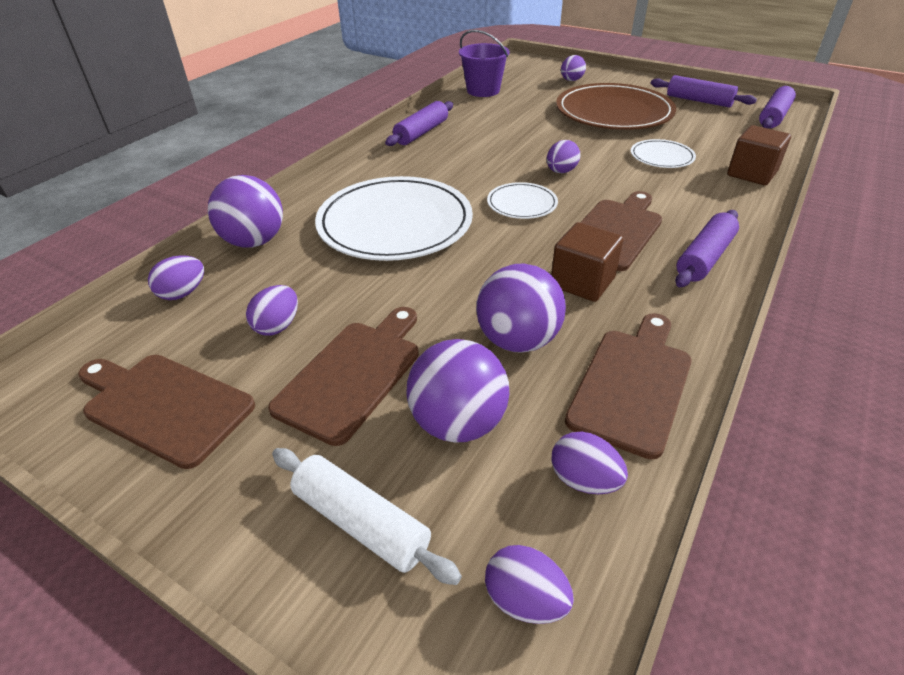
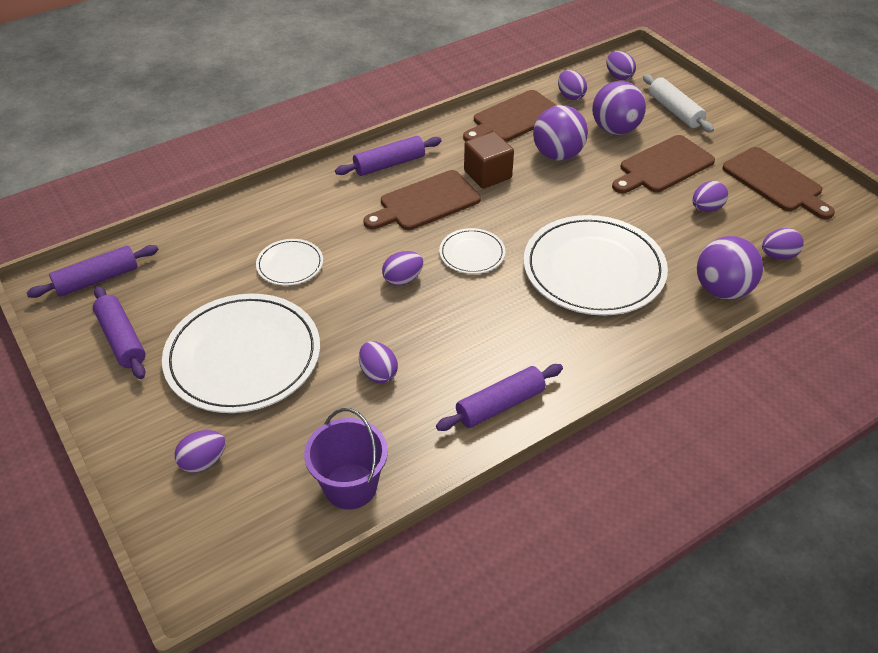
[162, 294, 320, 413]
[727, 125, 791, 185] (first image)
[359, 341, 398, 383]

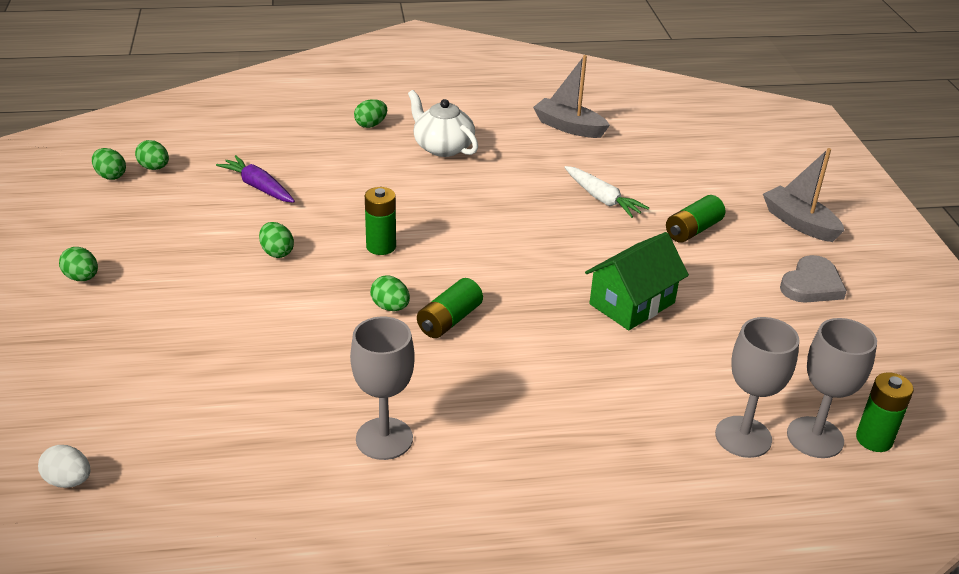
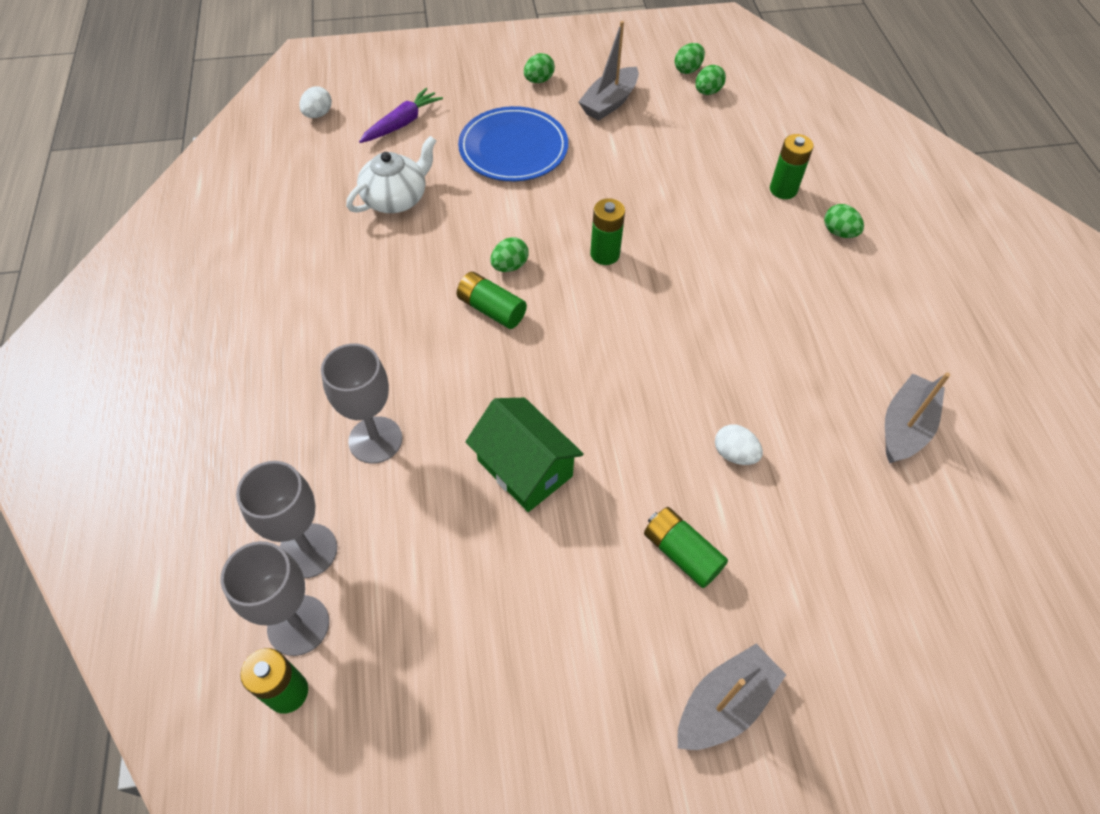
[359, 88, 443, 143]
[259, 222, 294, 258] (first image)
[321, 344, 402, 464]
[346, 136, 437, 213]
[715, 424, 763, 465]
[780, 255, 847, 303] (first image)
[458, 106, 568, 181]
[578, 21, 639, 121]
[770, 134, 814, 199]

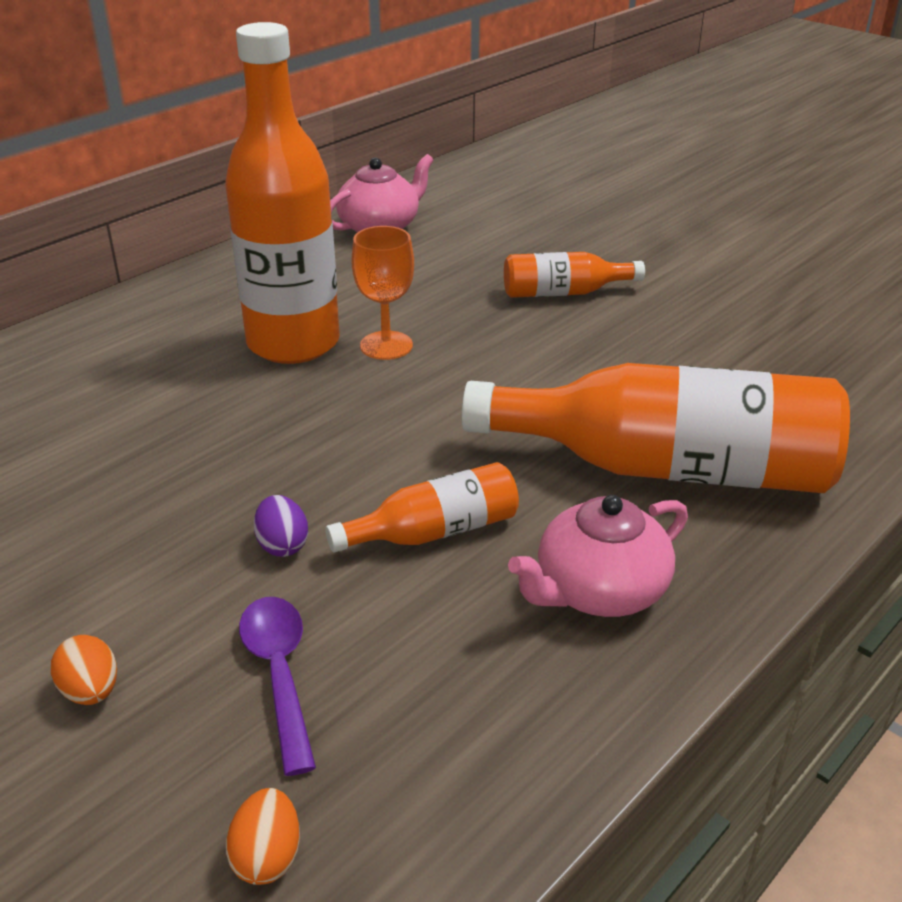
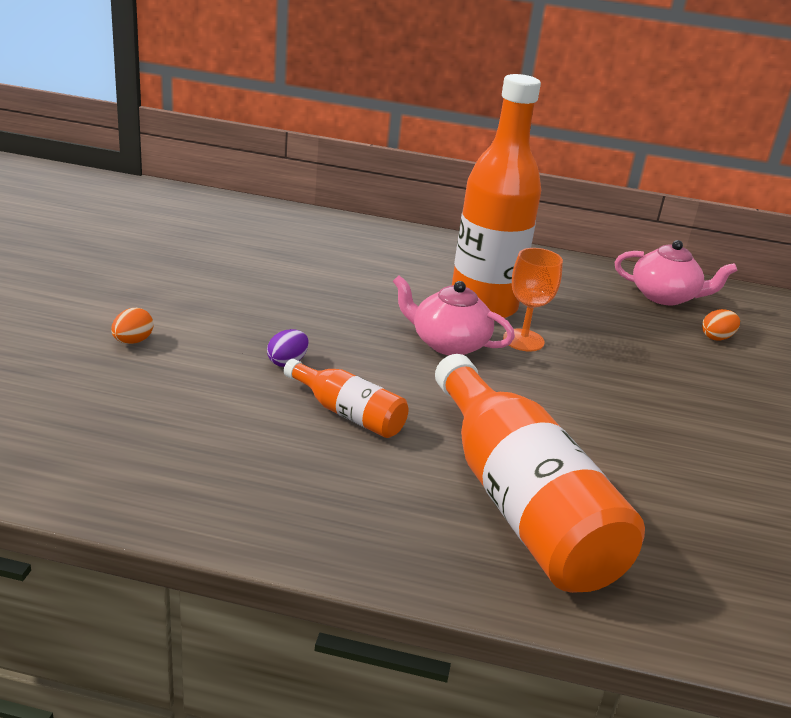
[702, 309, 740, 340]
[239, 597, 316, 776] (first image)
[504, 252, 645, 298] (first image)
[393, 275, 515, 355]

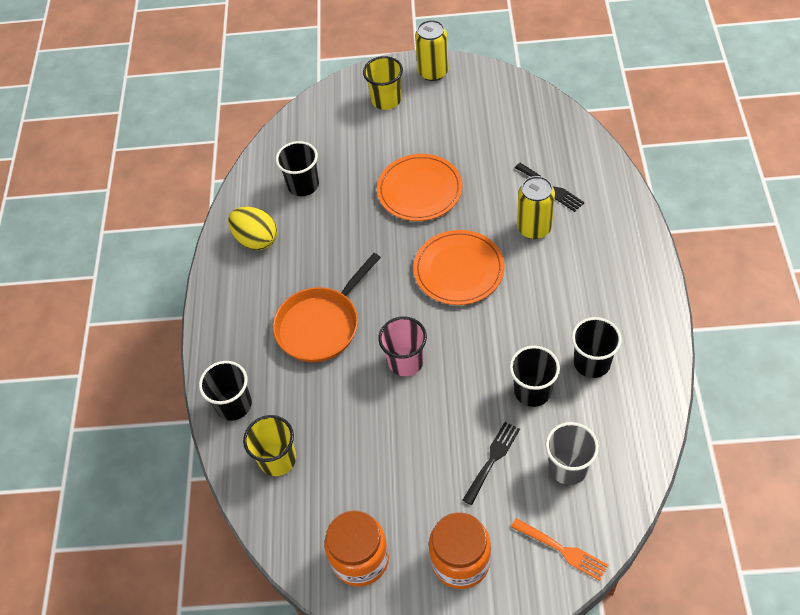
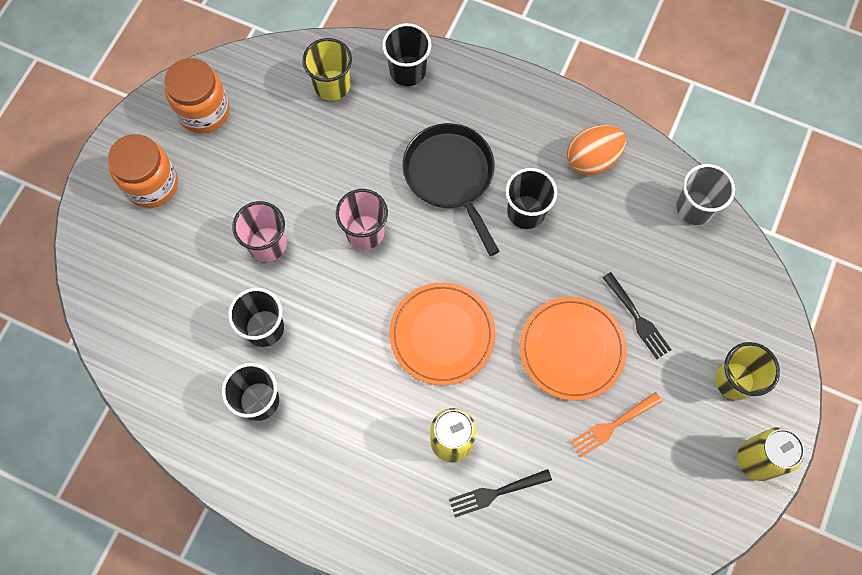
[567, 125, 626, 175]
[402, 123, 500, 256]
[505, 168, 557, 229]
[602, 272, 672, 359]
[570, 392, 662, 458]
[676, 164, 735, 225]
[232, 201, 287, 262]

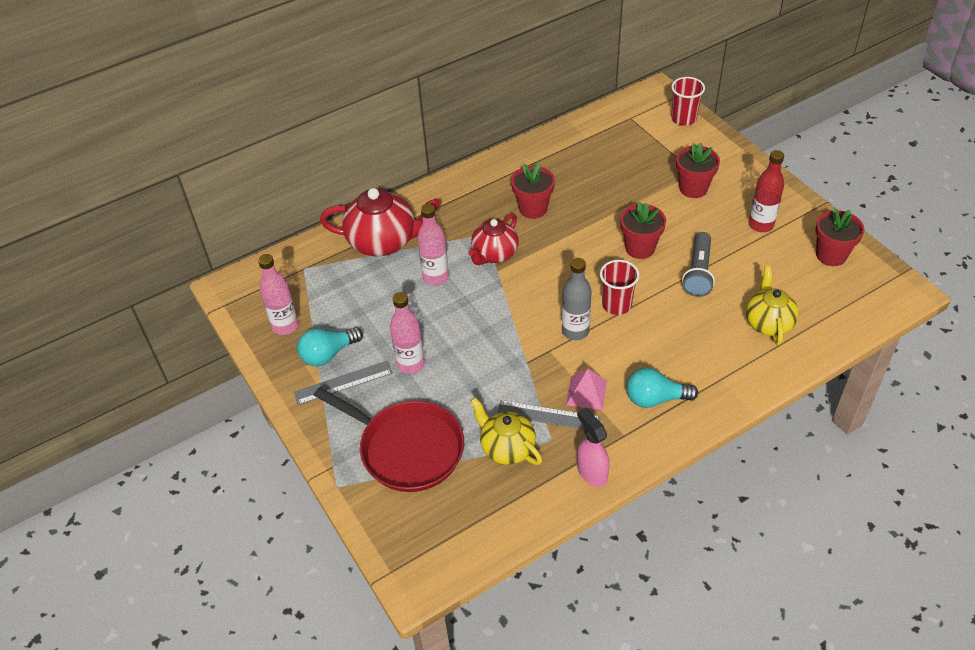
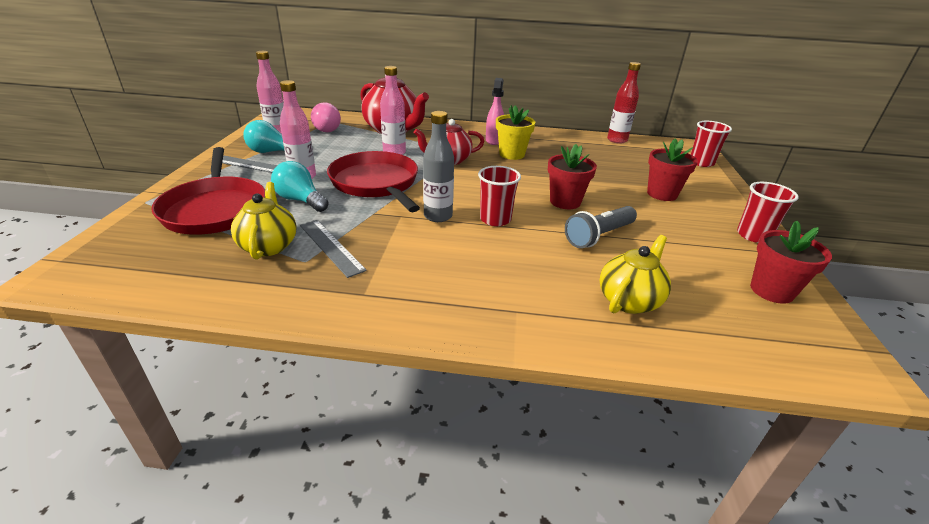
[496, 105, 535, 160]
[566, 369, 607, 410] (first image)
[486, 78, 504, 145]
[271, 161, 329, 212]
[607, 62, 641, 144]
[311, 102, 341, 132]
[327, 151, 420, 212]
[737, 182, 799, 243]

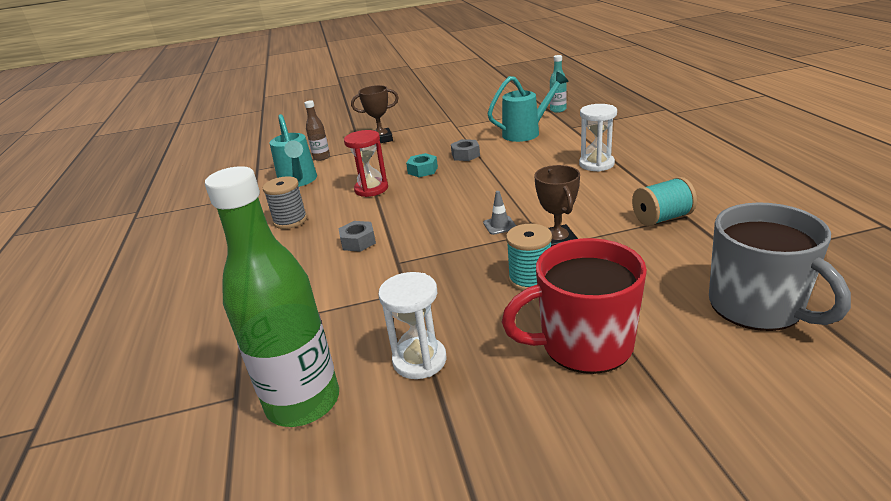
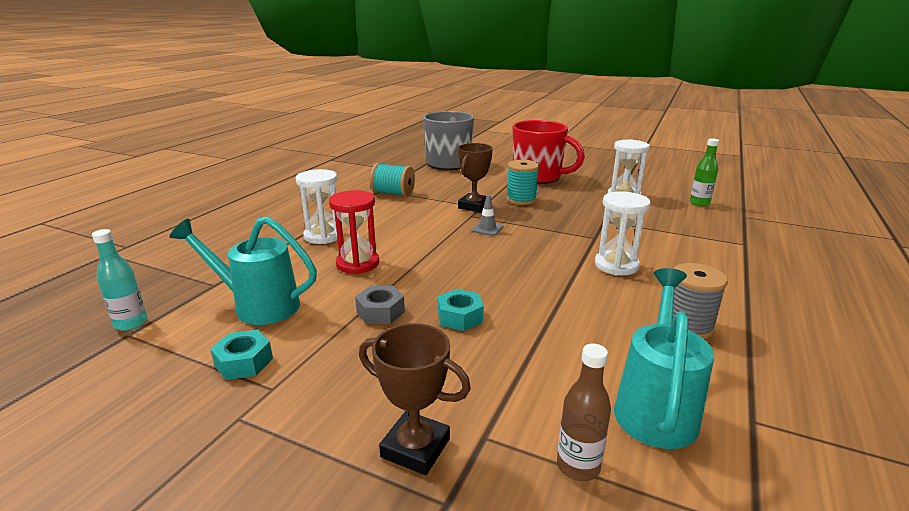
[690, 138, 719, 206]
[595, 191, 651, 275]
[329, 190, 379, 274]
[210, 330, 273, 380]

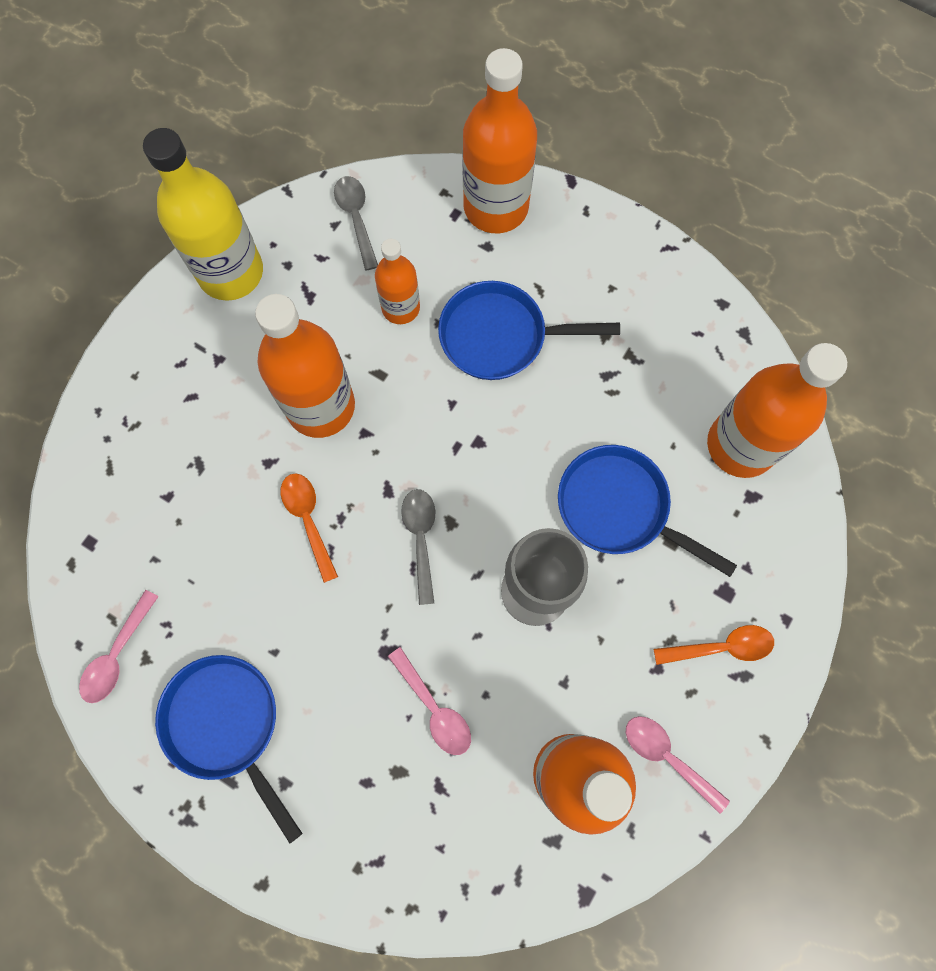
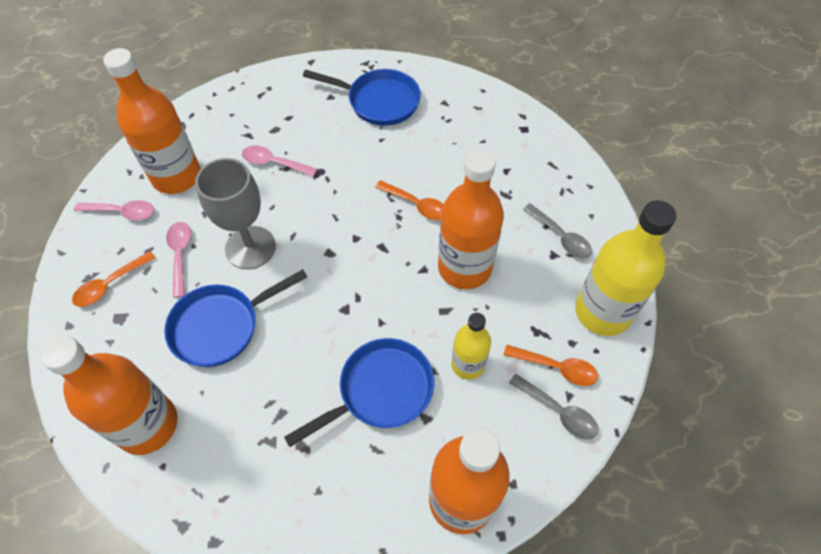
[166, 222, 191, 298]
[451, 313, 491, 380]
[523, 203, 592, 259]
[164, 269, 307, 367]
[504, 345, 598, 386]

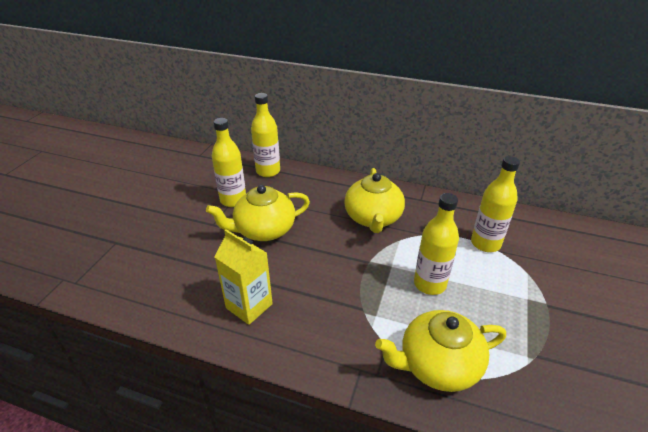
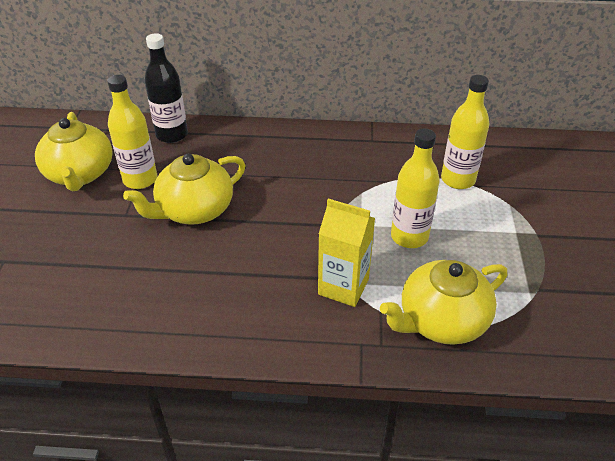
[318, 199, 375, 307]
[144, 33, 188, 143]
[35, 112, 113, 191]

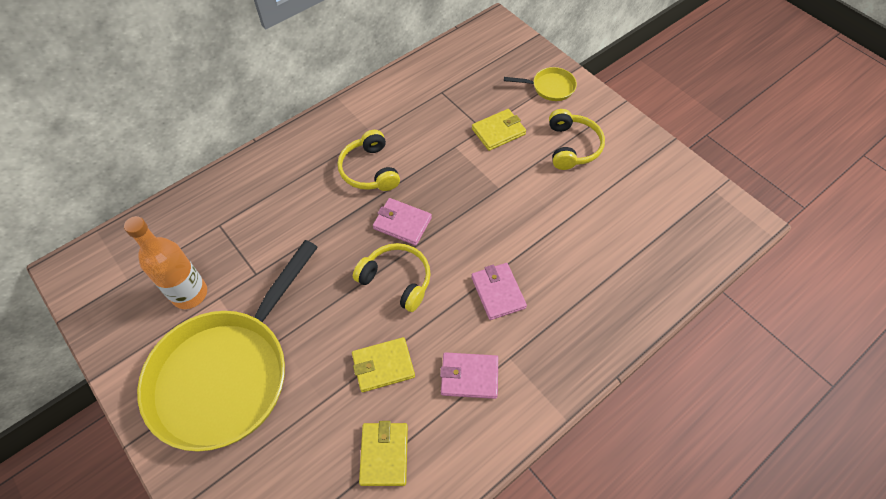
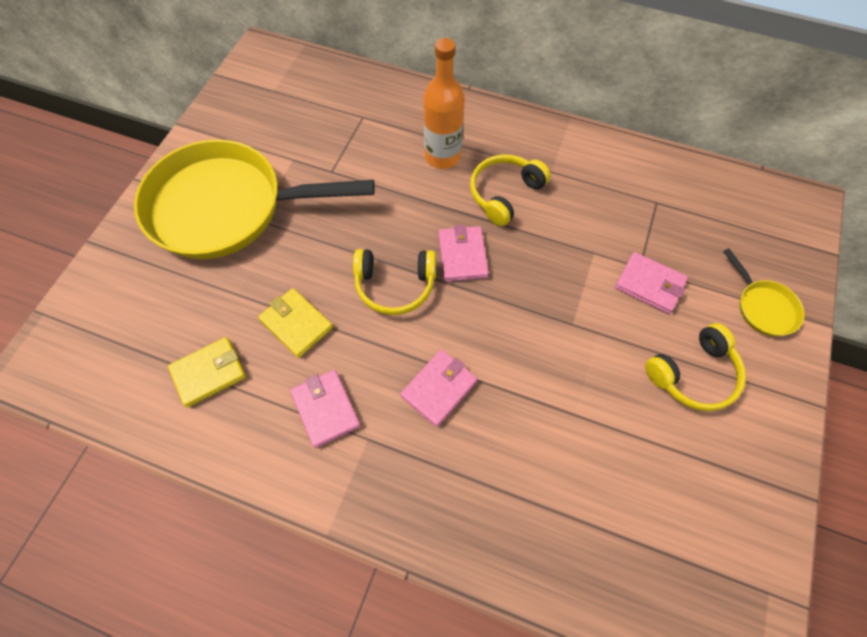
[423, 38, 465, 169]
[353, 249, 436, 315]
[615, 252, 688, 314]

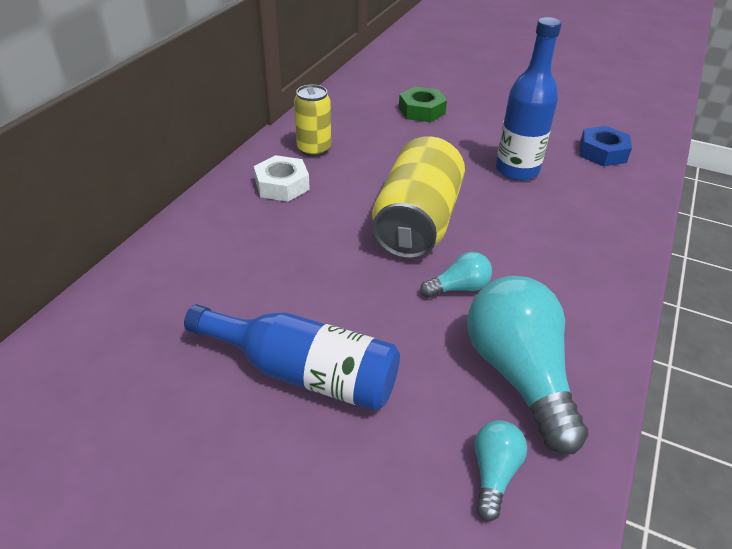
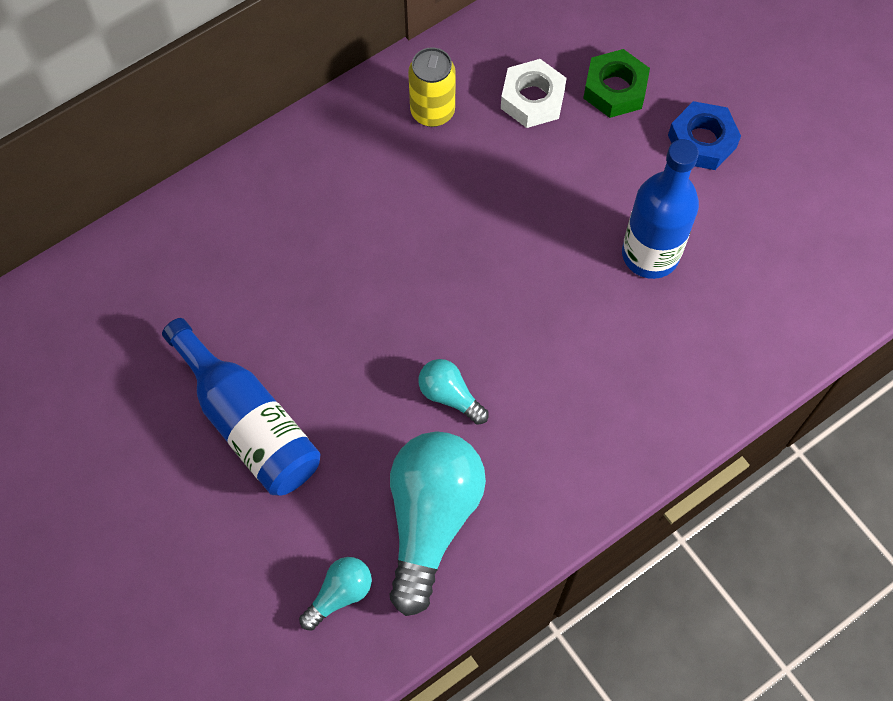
[501, 59, 567, 128]
[372, 136, 465, 259] (first image)
[418, 359, 489, 425]
[668, 101, 741, 170]

